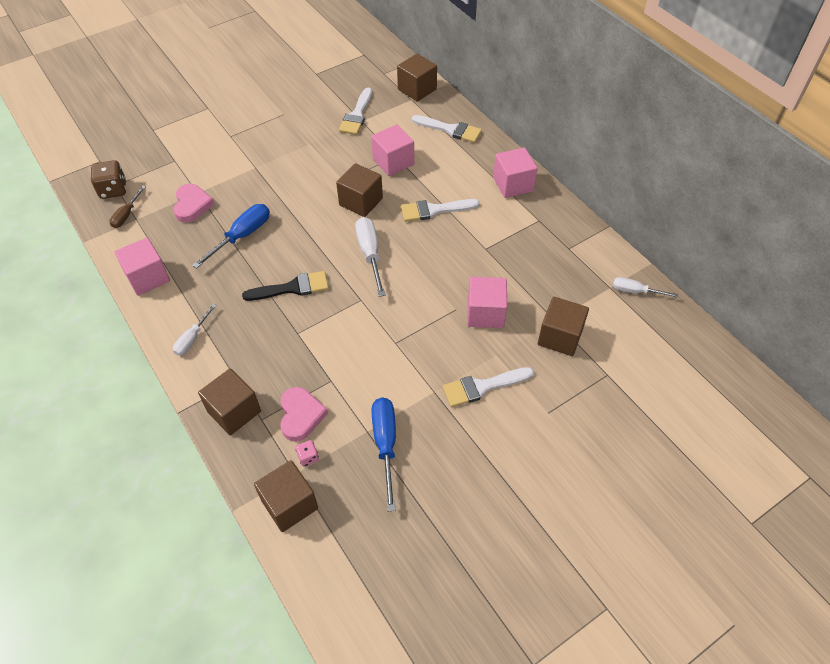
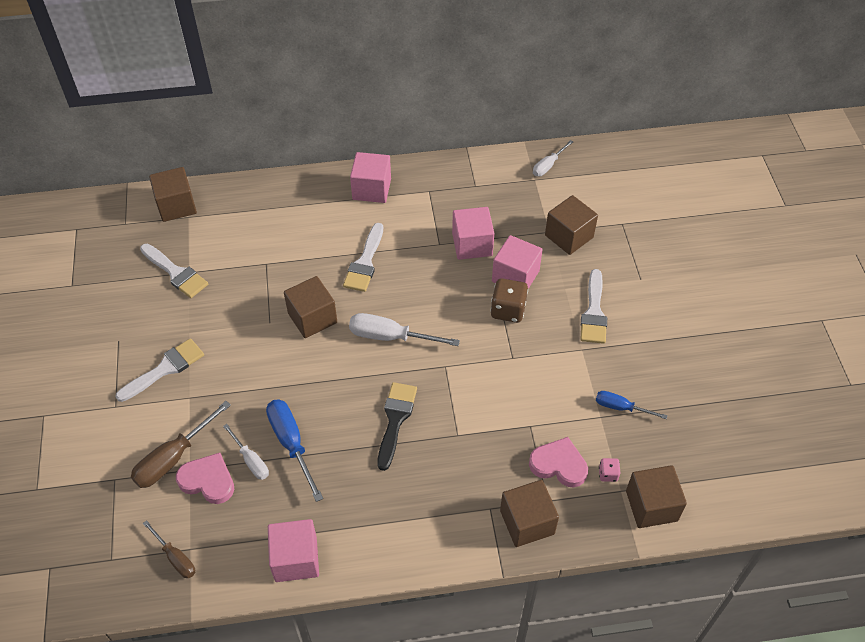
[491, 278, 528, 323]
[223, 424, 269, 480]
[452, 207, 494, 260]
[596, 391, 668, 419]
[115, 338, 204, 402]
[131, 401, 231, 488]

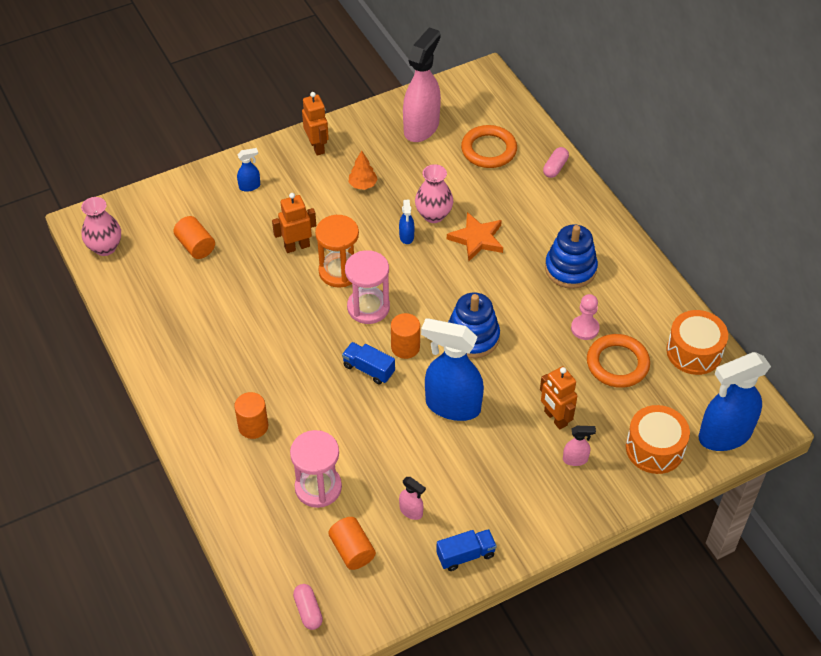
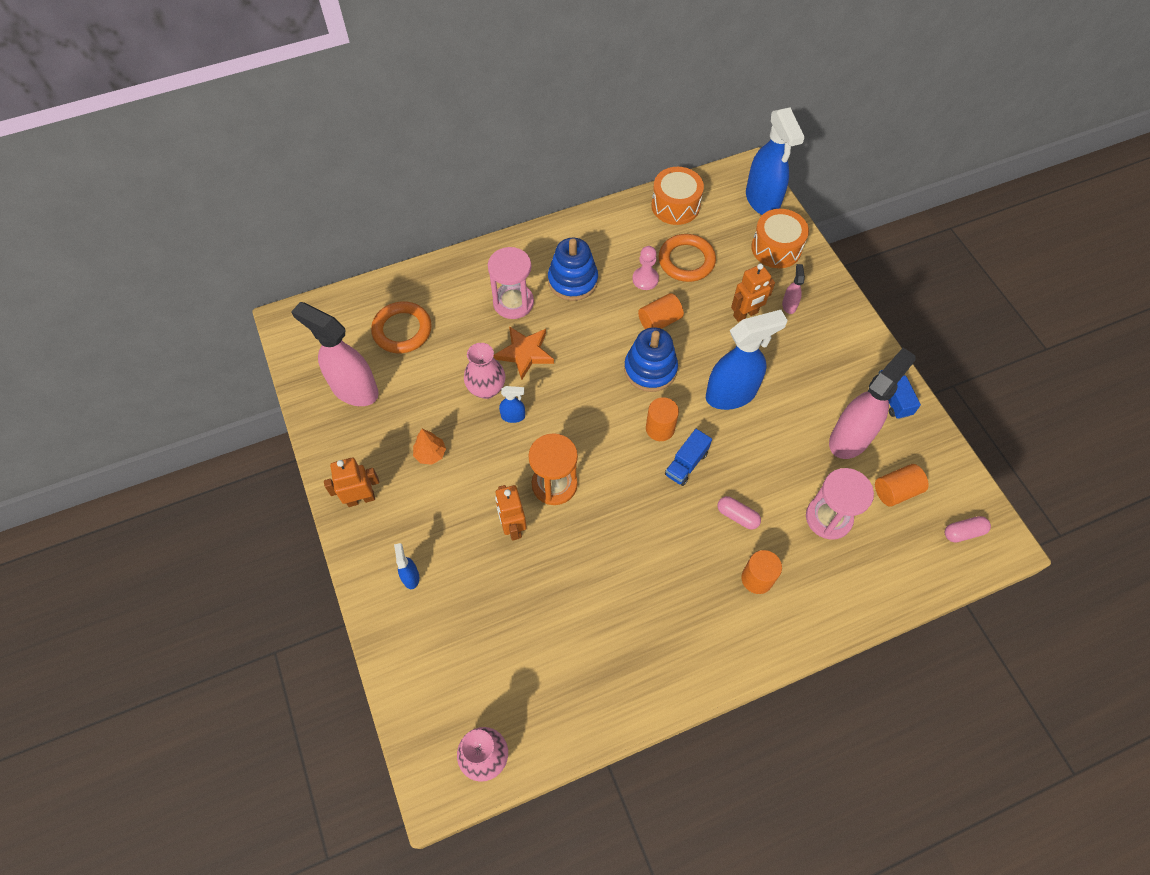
[638, 293, 684, 329]
[488, 247, 534, 319]
[829, 348, 916, 459]
[706, 310, 788, 410]
[718, 496, 761, 529]

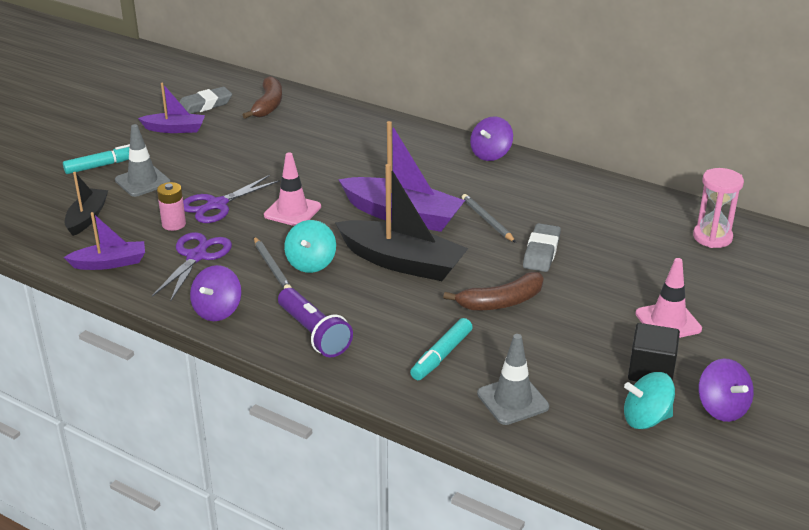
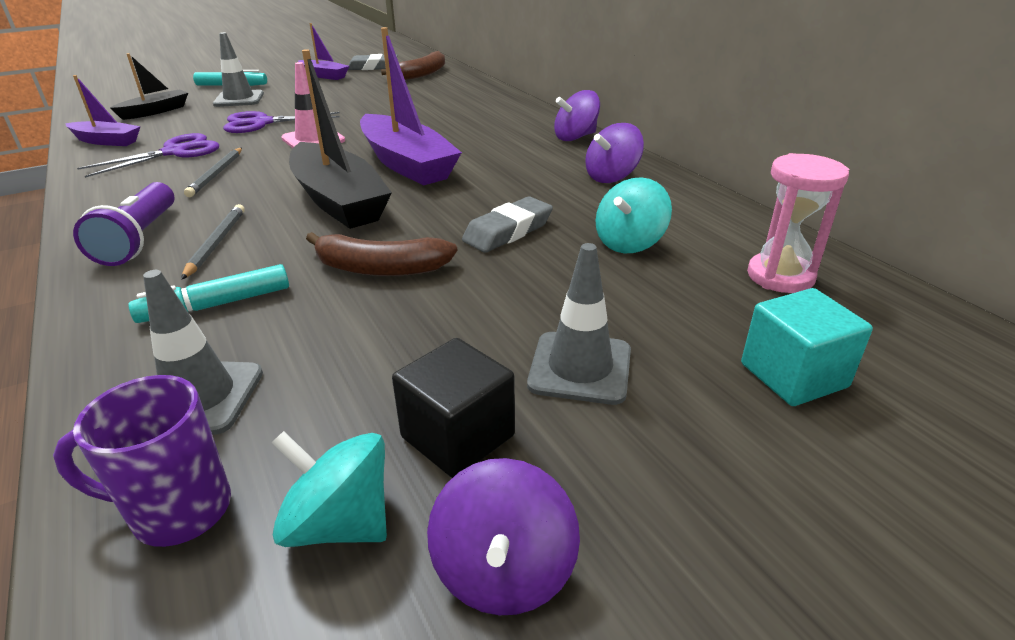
[157, 182, 186, 231] (first image)
[585, 123, 644, 183]
[595, 177, 672, 253]
[181, 204, 245, 280]
[527, 243, 631, 405]
[53, 375, 231, 547]
[741, 288, 873, 406]

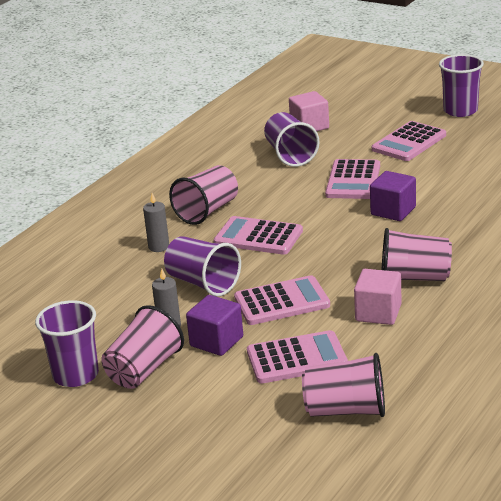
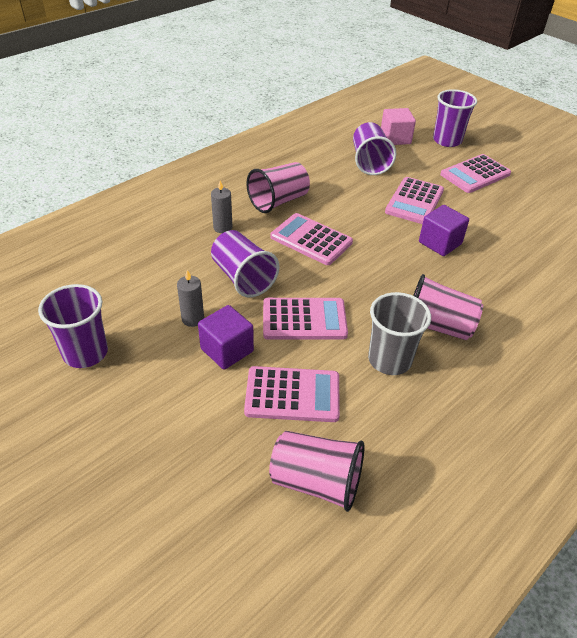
[101, 305, 184, 389] (first image)
[368, 292, 431, 375]
[433, 89, 477, 147]

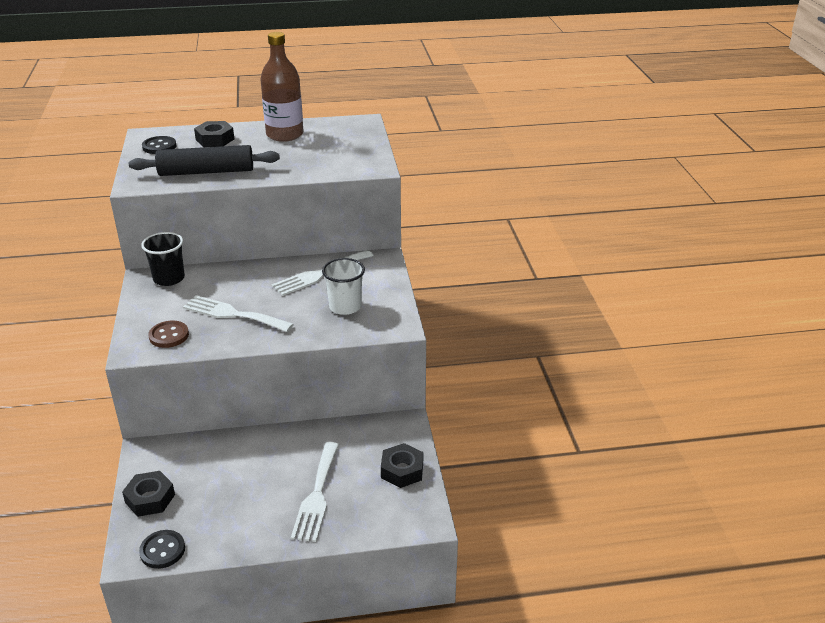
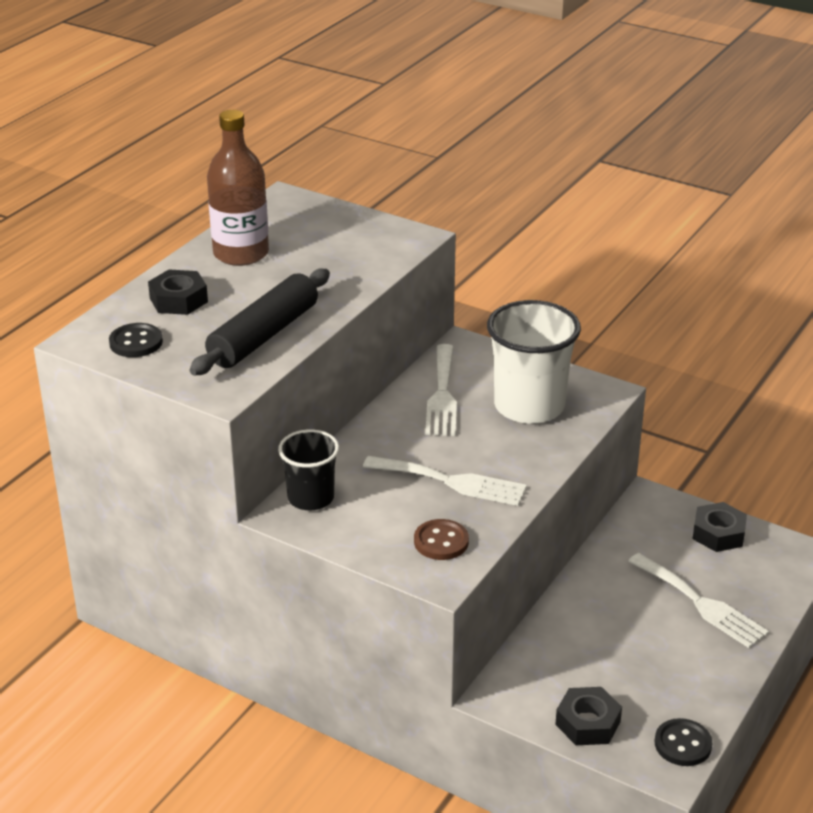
[363, 456, 527, 506]
[487, 300, 581, 424]

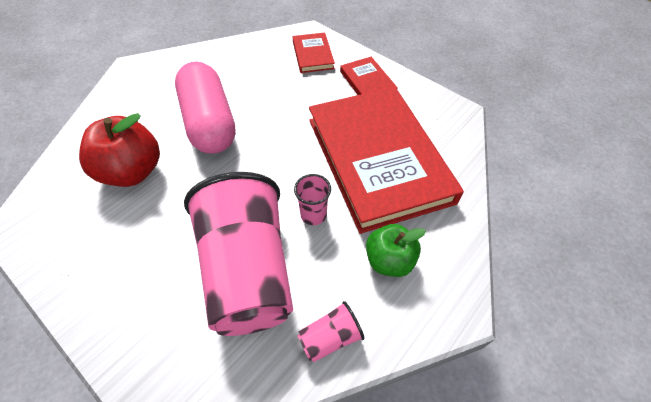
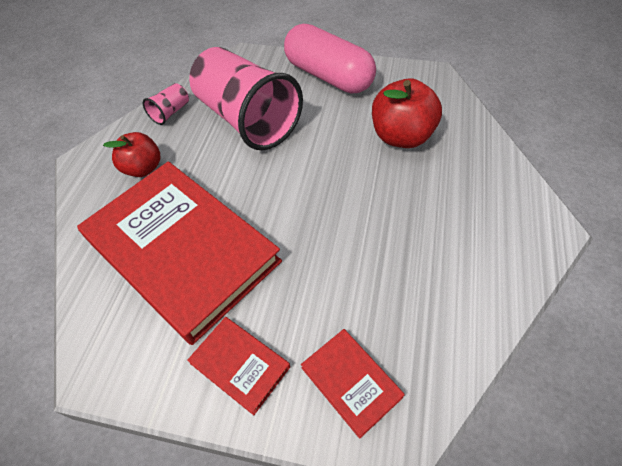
[284, 24, 376, 94]
[294, 174, 331, 225] (first image)
[103, 132, 160, 177]

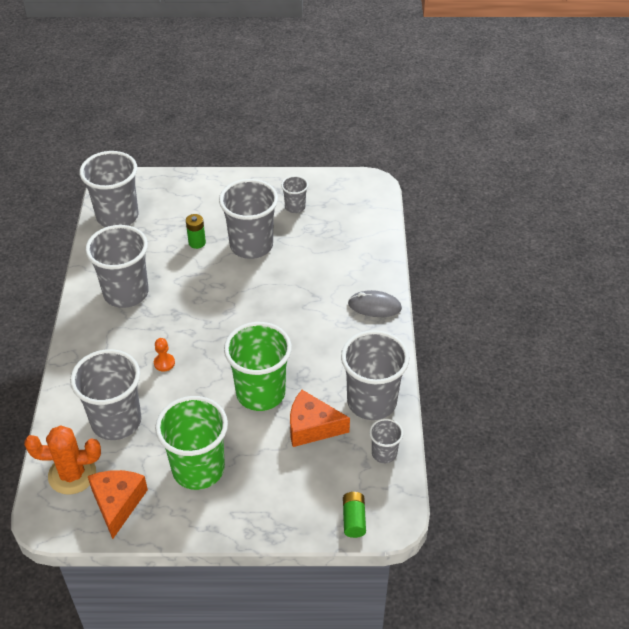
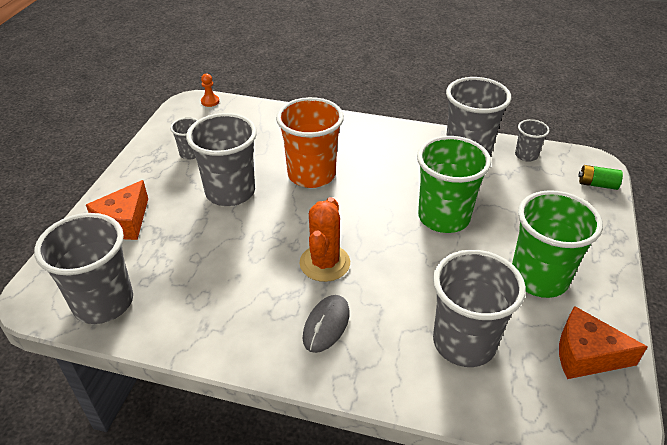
[300, 197, 350, 282]
[85, 225, 149, 308] (first image)
[201, 73, 219, 107]
[186, 214, 206, 249] (first image)
[86, 180, 148, 240]
[303, 295, 350, 353]
[276, 97, 344, 188]

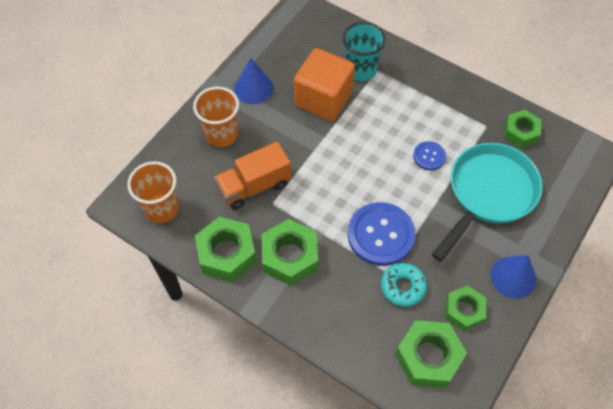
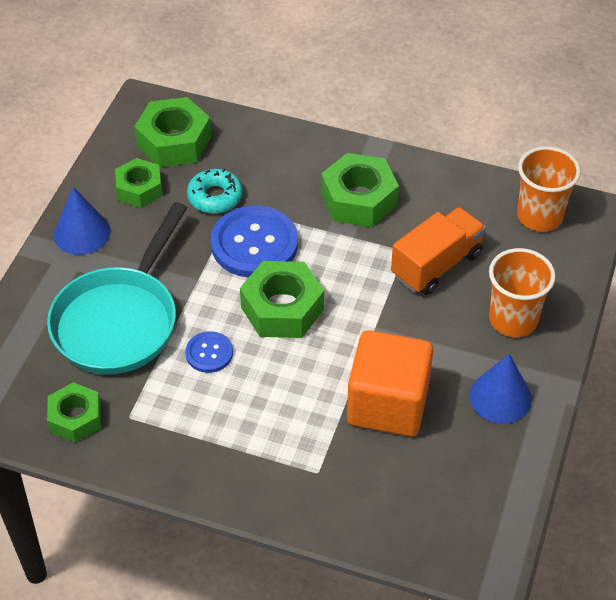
[240, 261, 324, 338]
[343, 22, 386, 81] (first image)

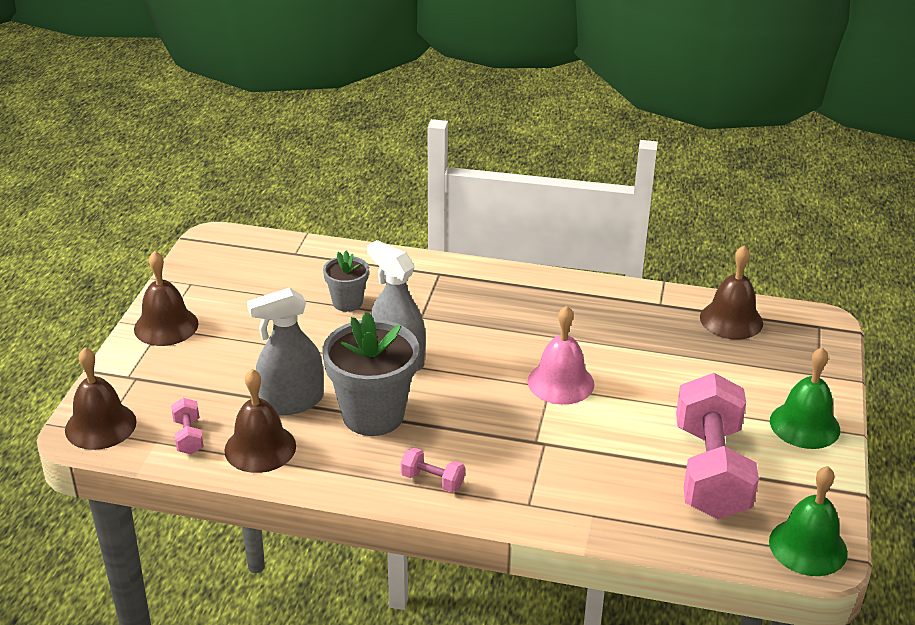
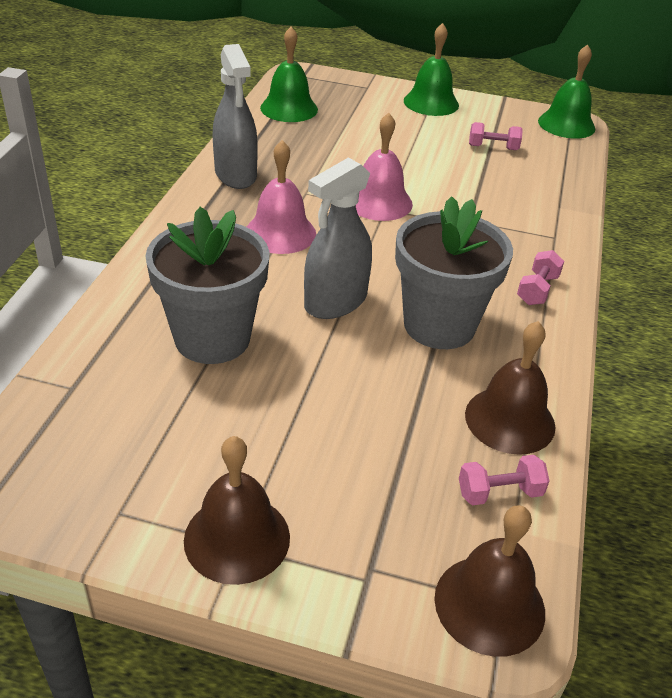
[213, 44, 258, 189]
[145, 207, 269, 364]
[469, 122, 523, 150]
[260, 27, 318, 122]
[247, 140, 316, 254]

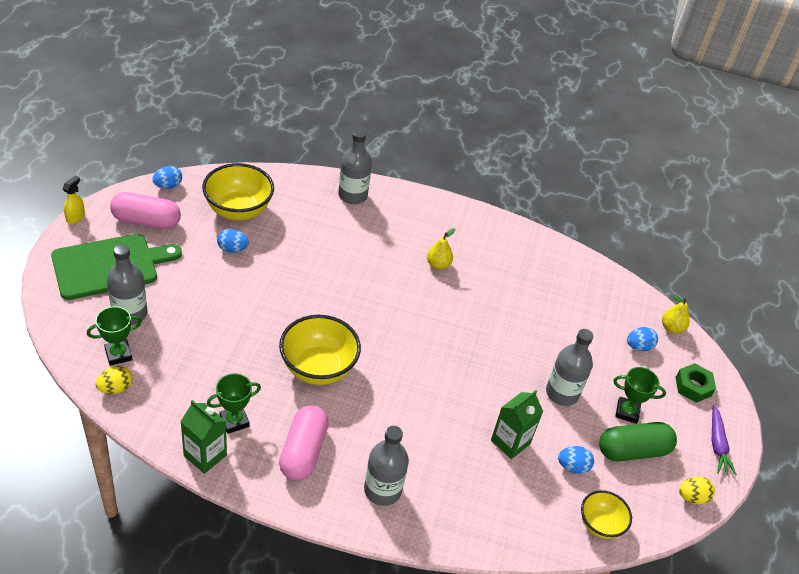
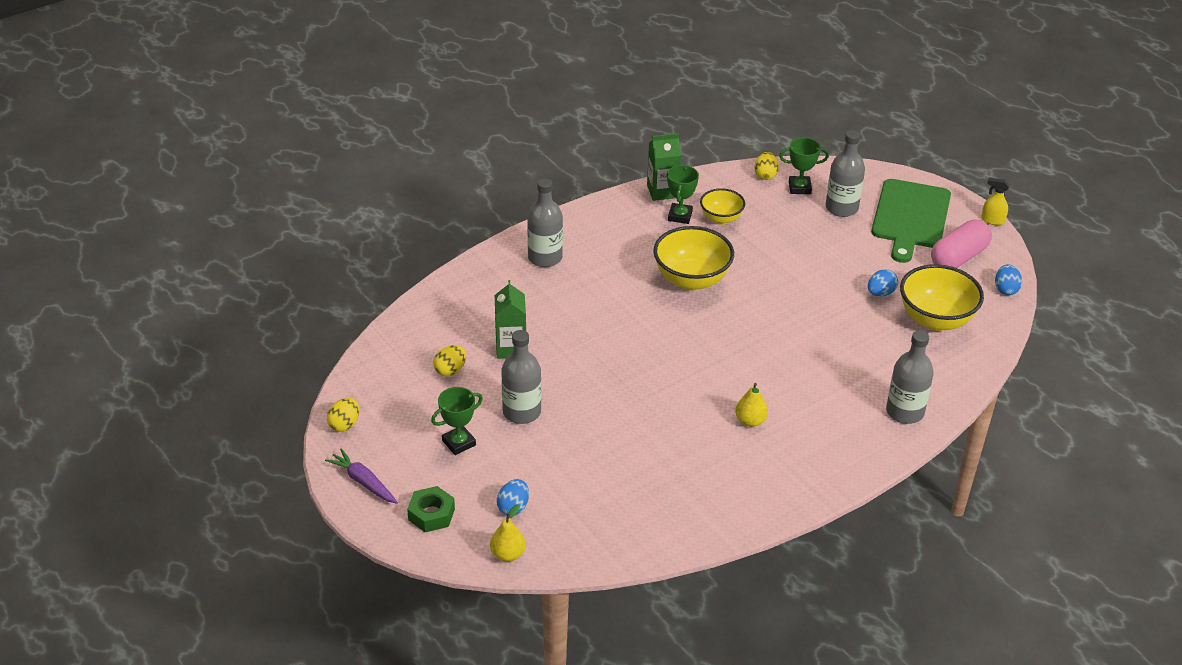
[981, 178, 1010, 225]
[779, 138, 829, 194]
[279, 405, 329, 481] (first image)
[433, 345, 466, 377]
[700, 188, 745, 224]
[599, 422, 677, 461] (first image)

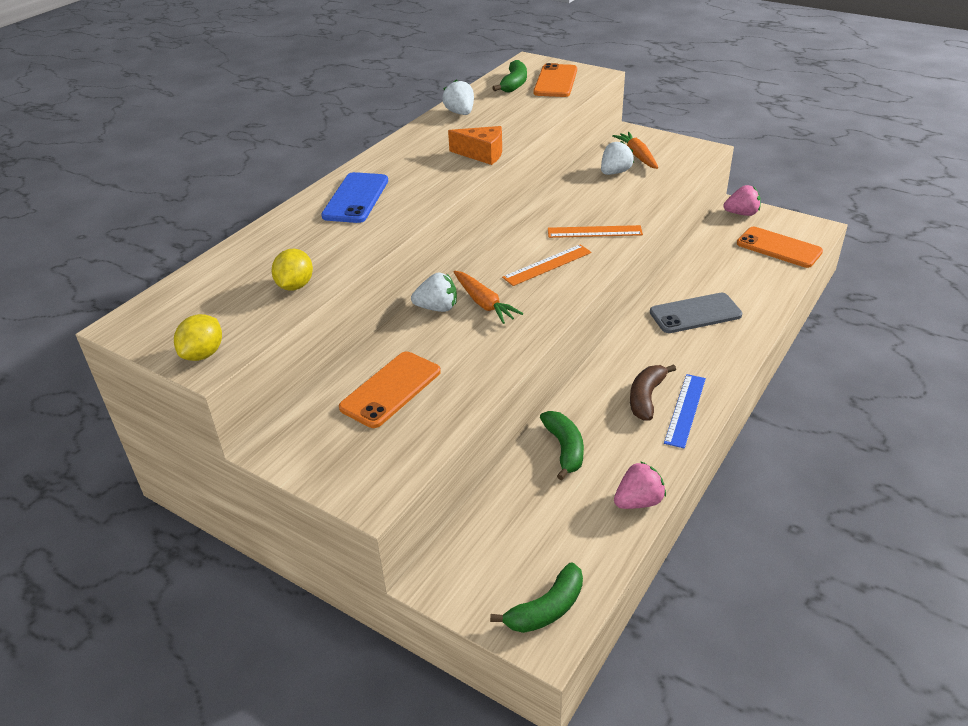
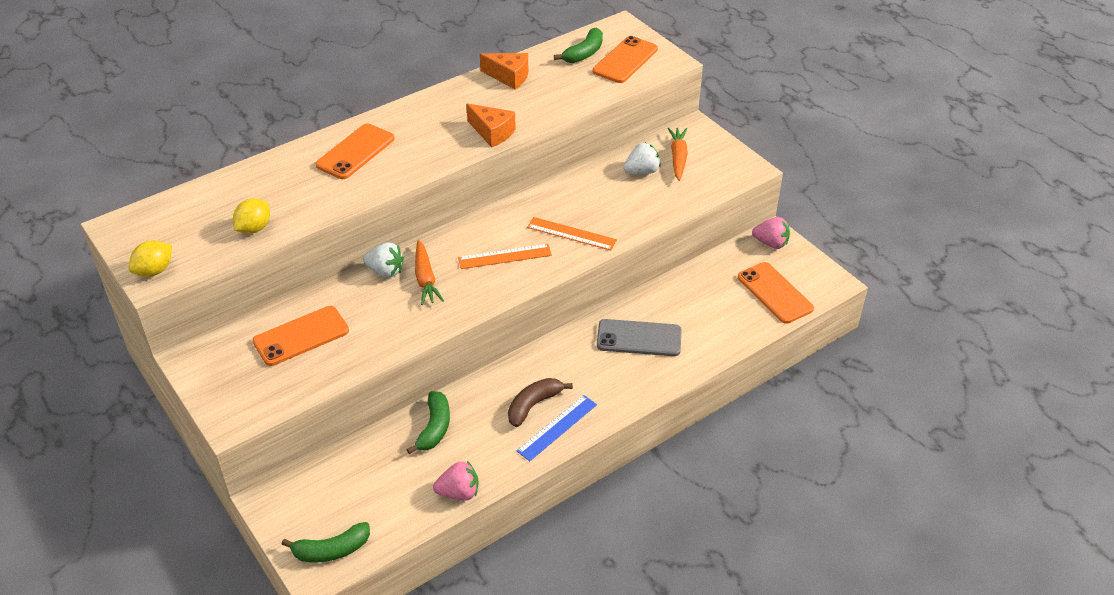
[315, 123, 395, 179]
[480, 53, 528, 90]

